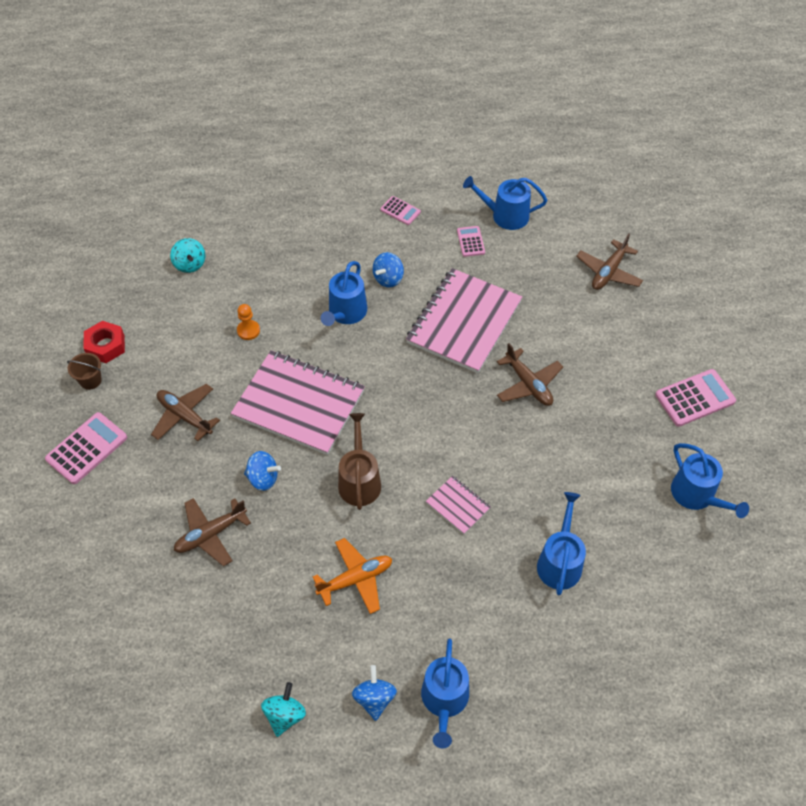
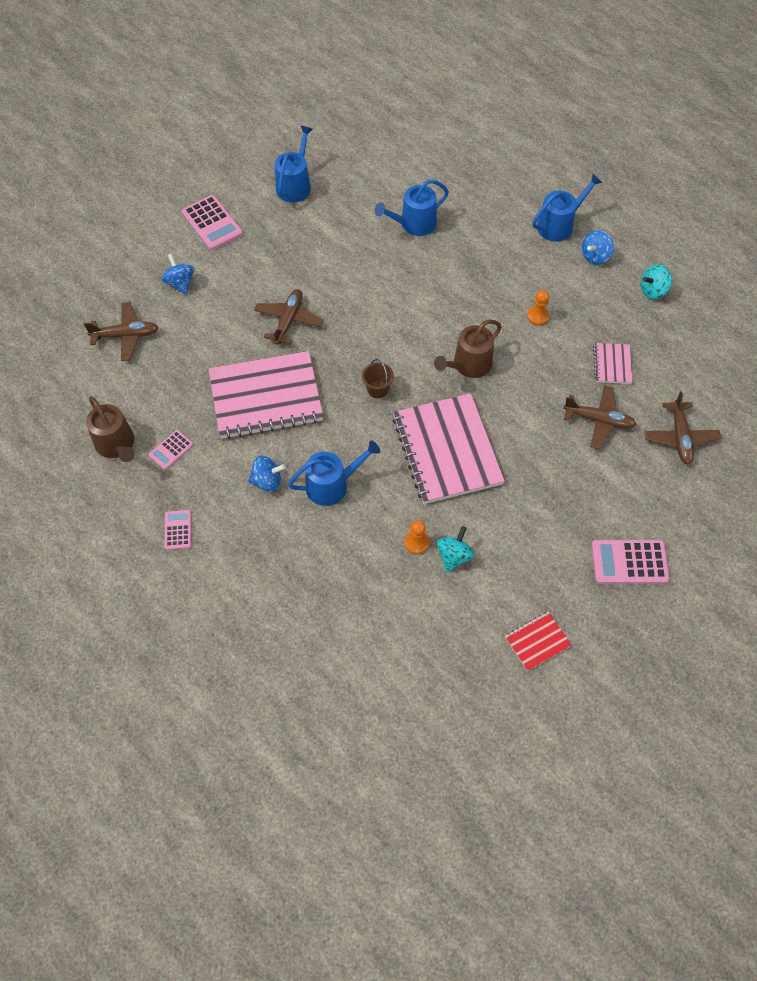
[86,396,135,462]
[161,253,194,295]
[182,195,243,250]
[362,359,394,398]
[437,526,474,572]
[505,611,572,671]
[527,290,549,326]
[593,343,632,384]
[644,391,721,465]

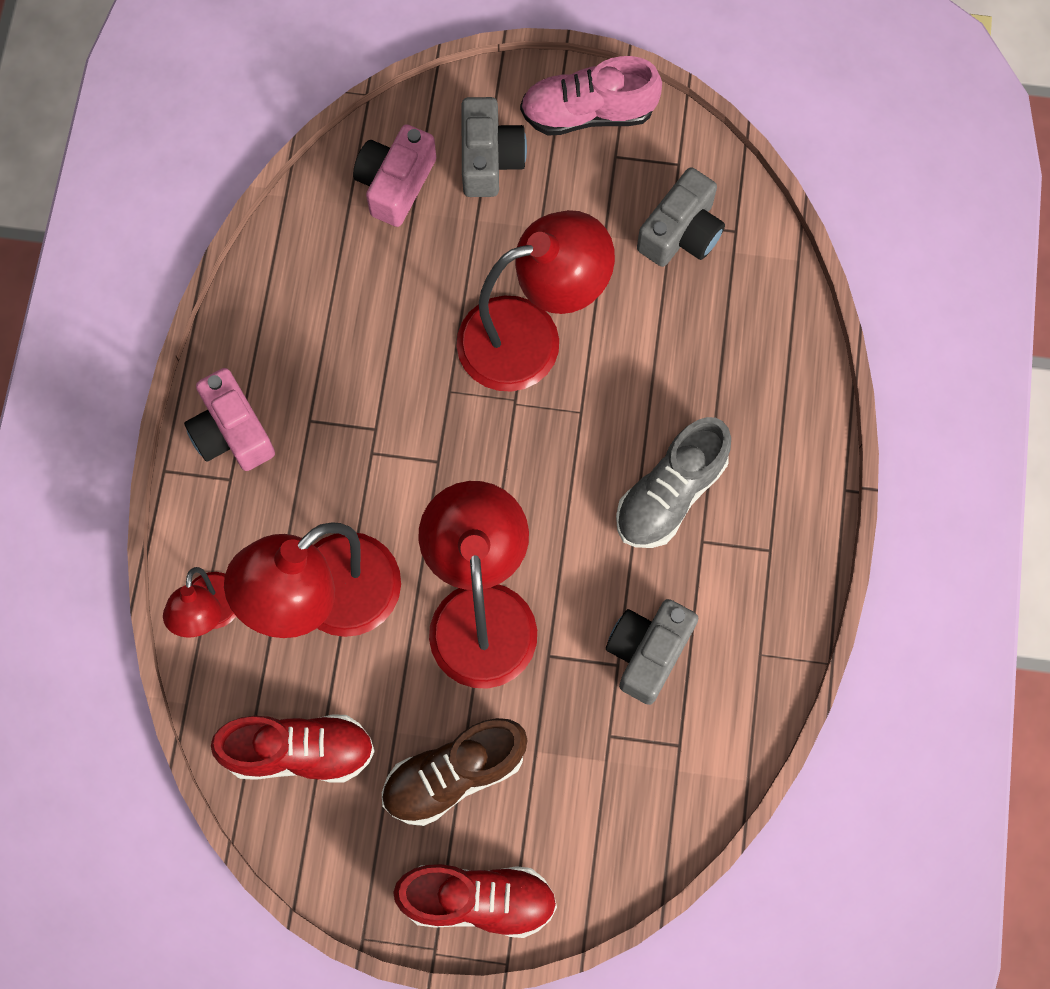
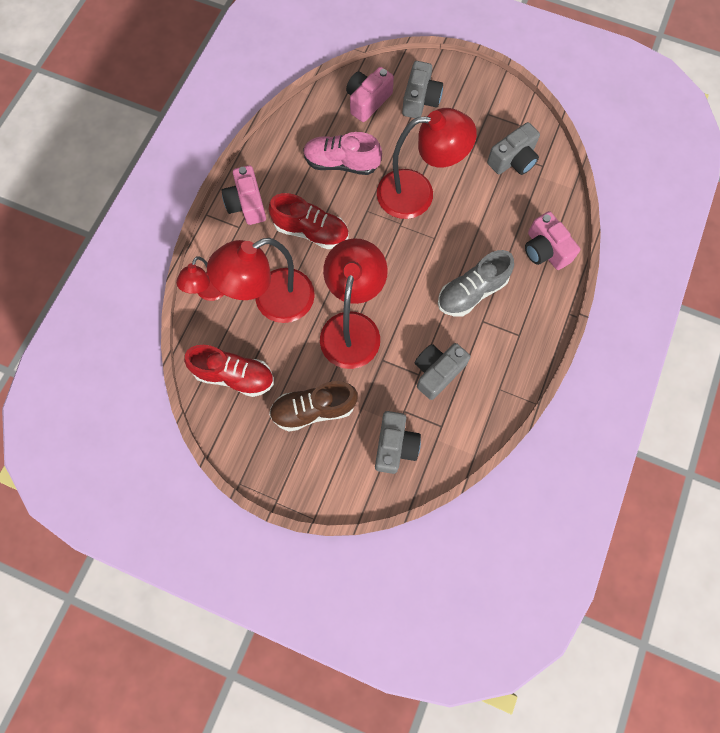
[269,193,349,249]
[303,132,382,175]
[375,411,421,474]
[525,211,580,270]

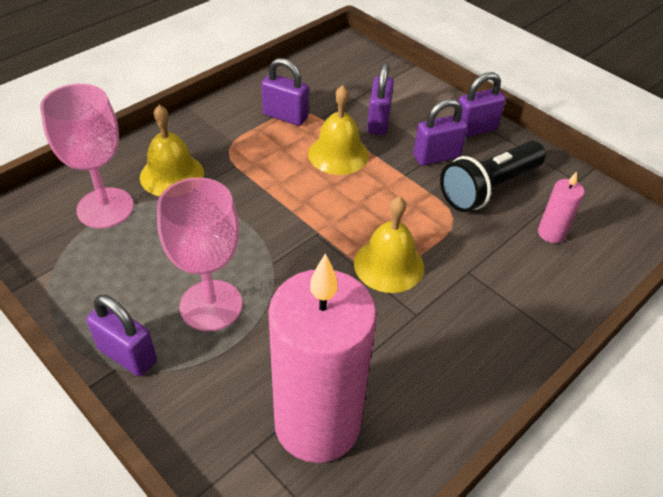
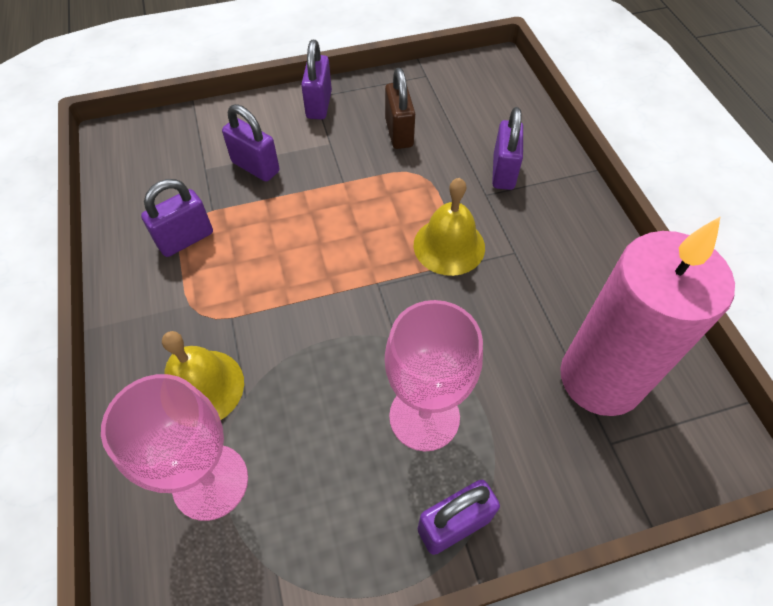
[385,68,415,149]
[492,107,523,190]
[308,85,369,175] (first image)
[538,172,585,243] (first image)

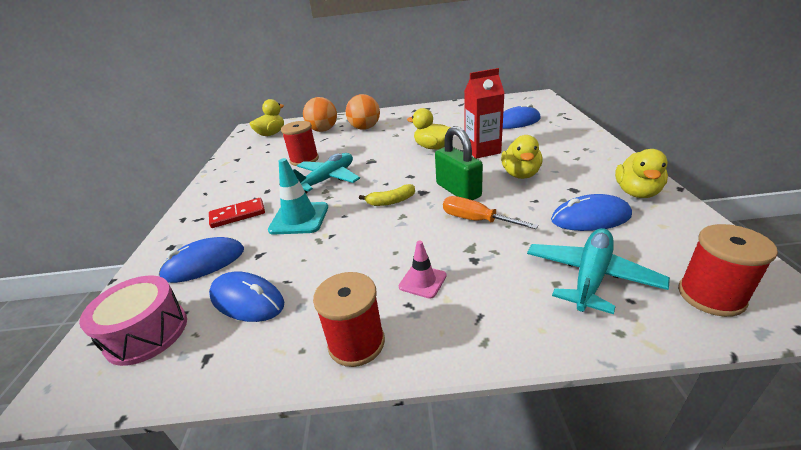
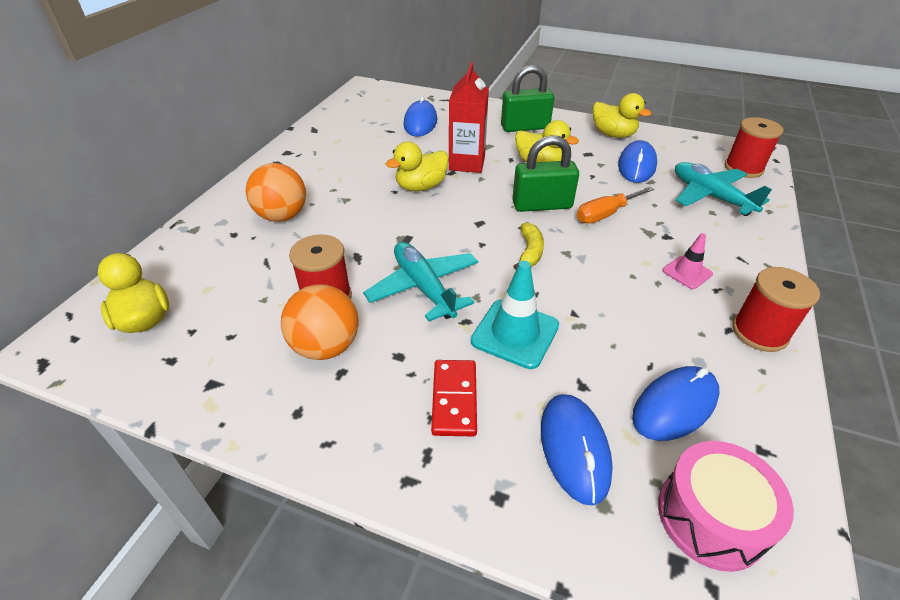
[281,284,359,360]
[501,65,554,132]

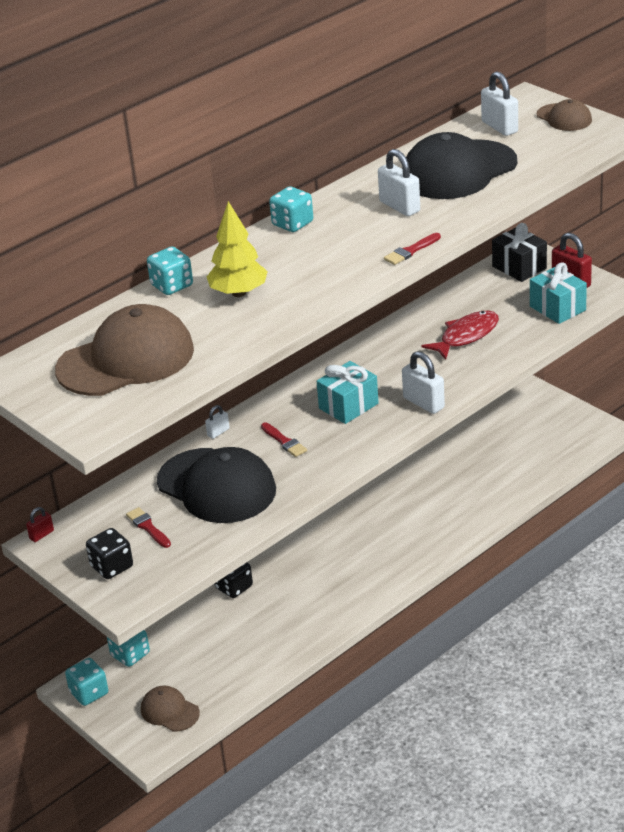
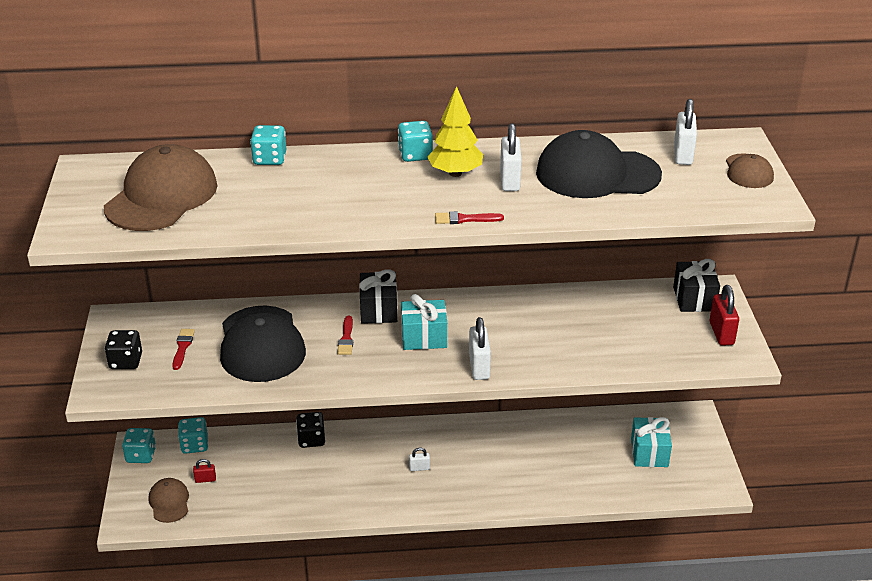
[104,144,217,231]
[193,459,216,483]
[359,269,397,324]
[409,448,430,471]
[427,86,483,177]
[631,417,672,467]
[421,311,499,360] (first image)

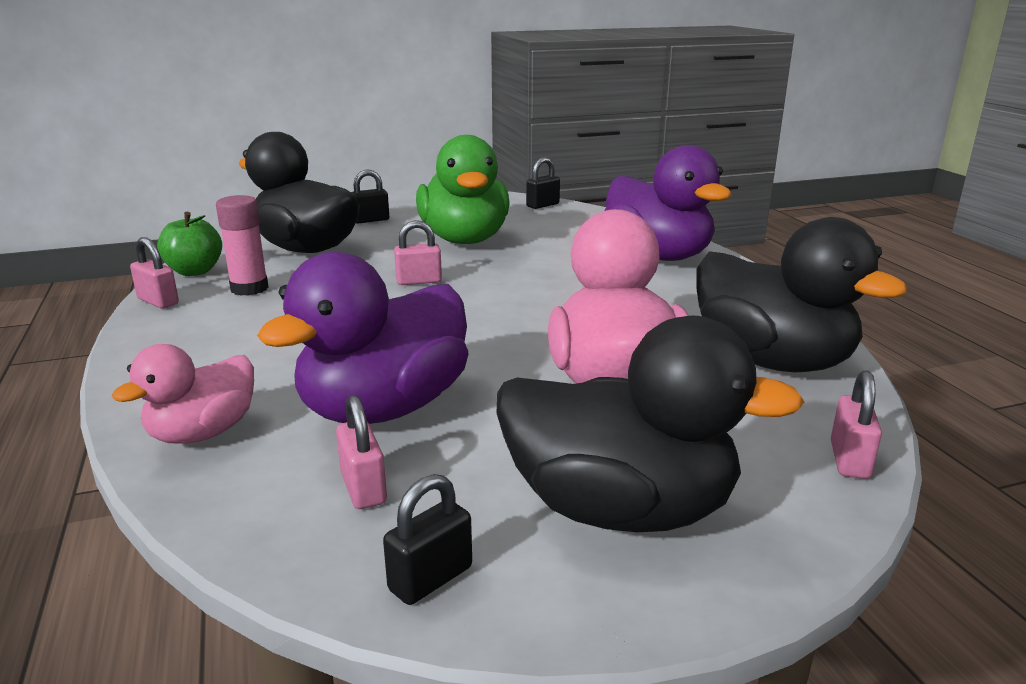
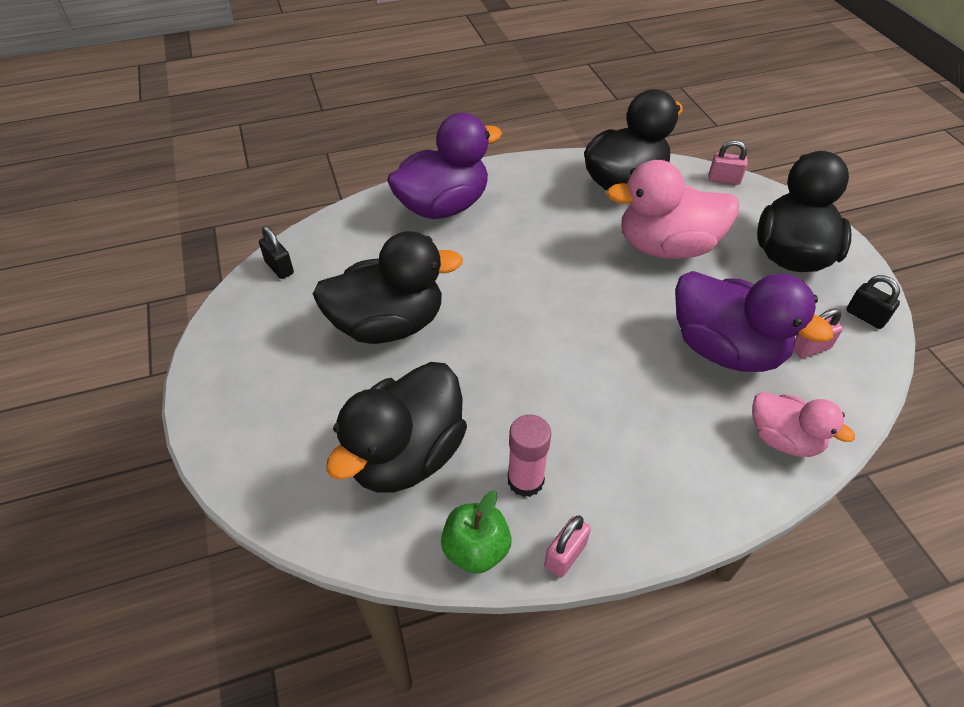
[313,231,463,344]
[352,169,389,224] (first image)
[394,220,442,285] (first image)

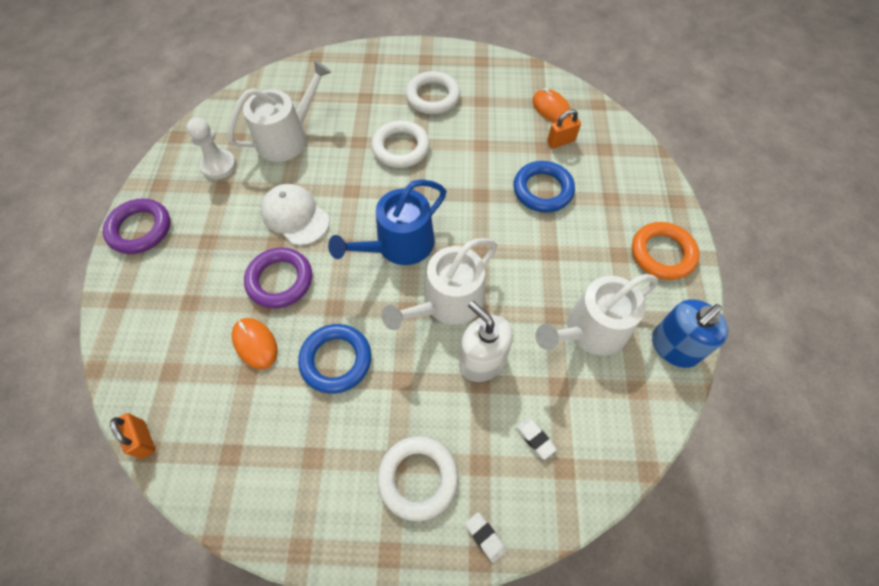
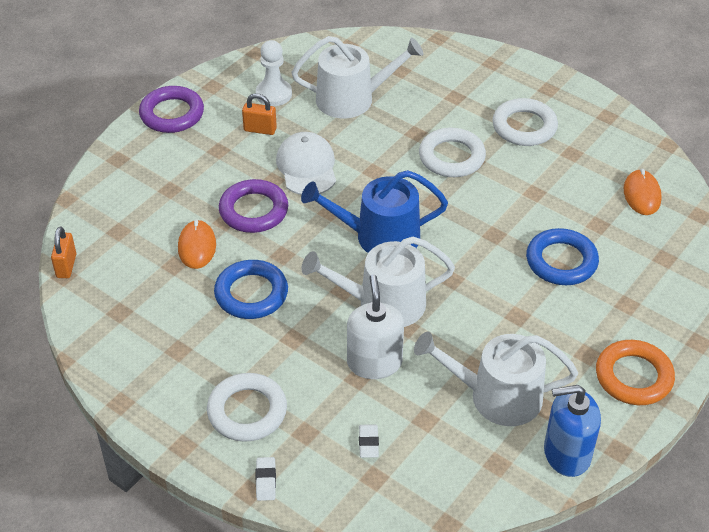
[242,93,277,135]

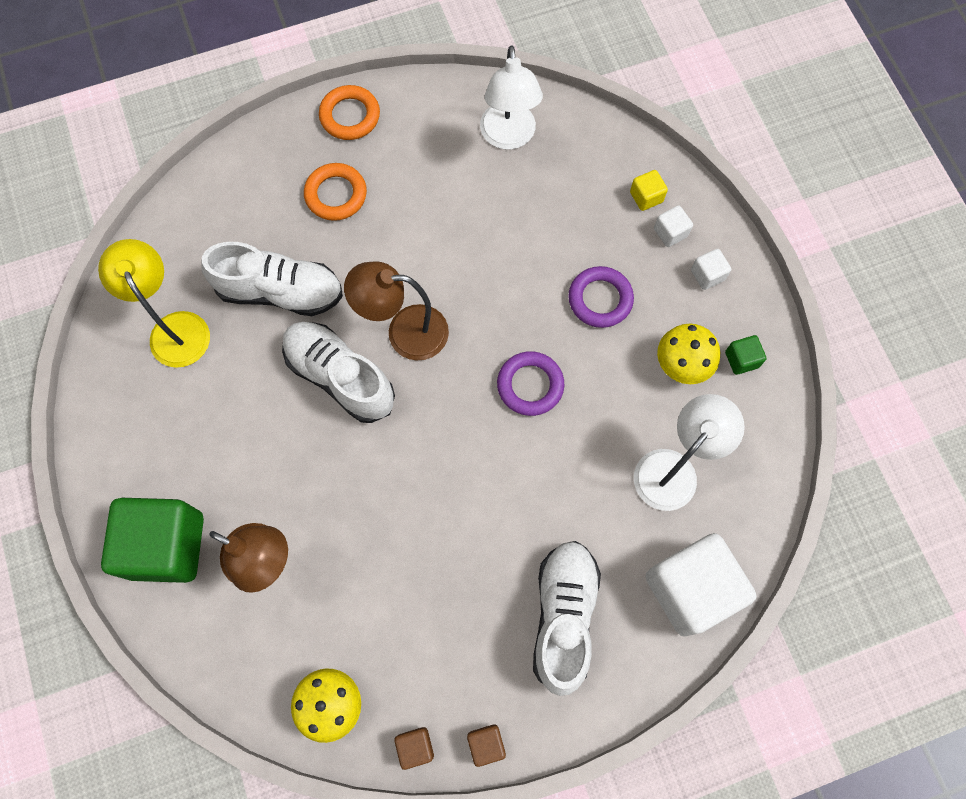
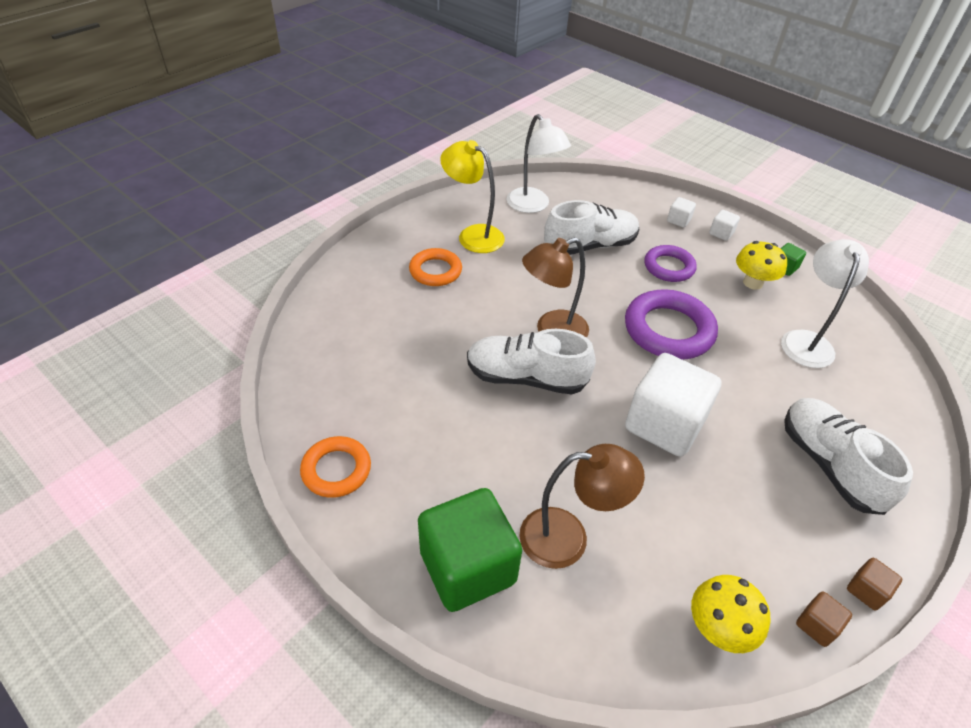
[300,436,371,498]
[440,140,505,253]
[544,200,639,255]
[625,289,718,359]
[625,353,722,457]
[630,170,668,211] (first image)

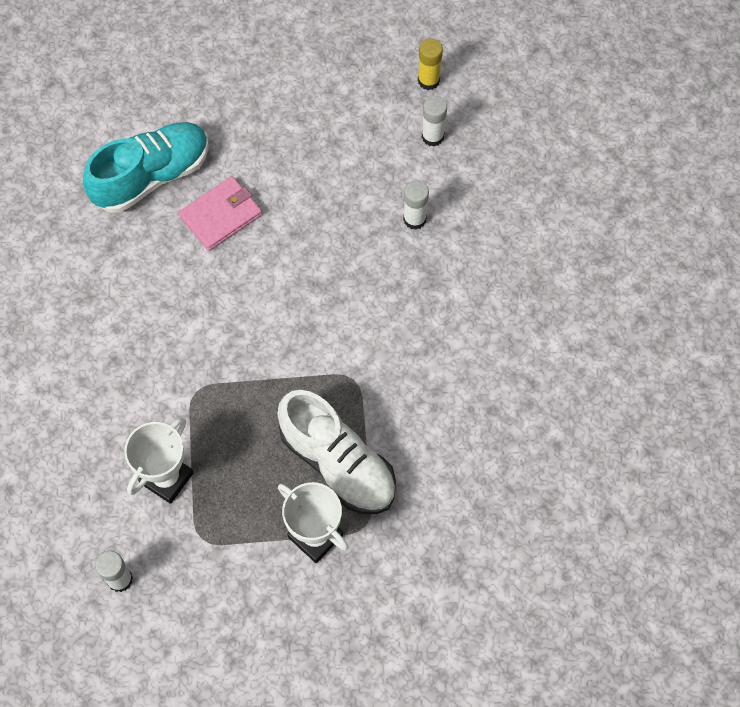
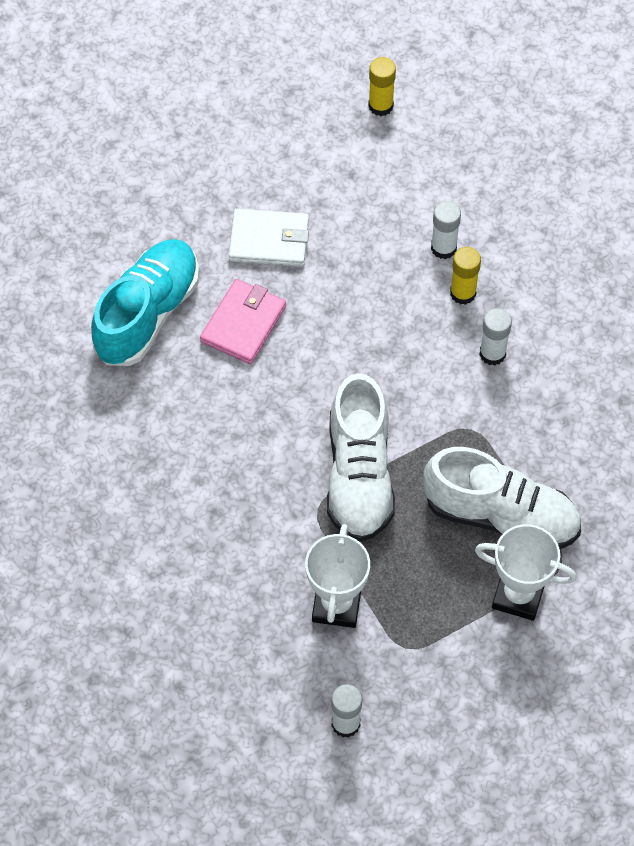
[229,209,309,267]
[327,373,395,542]
[450,247,481,305]
[480,308,512,366]

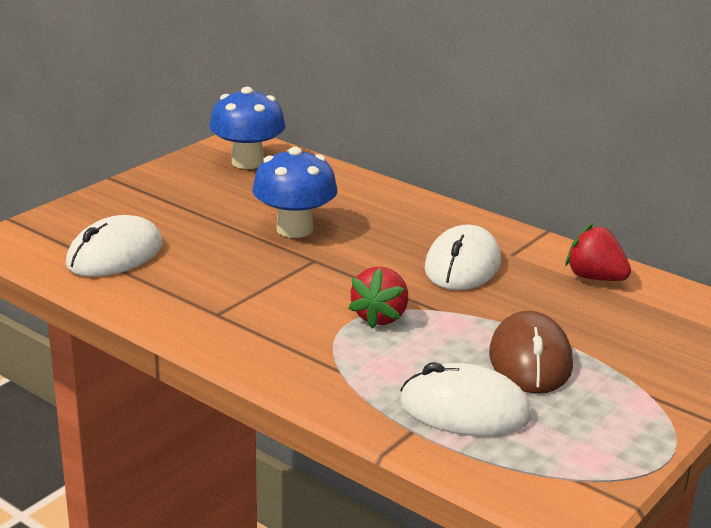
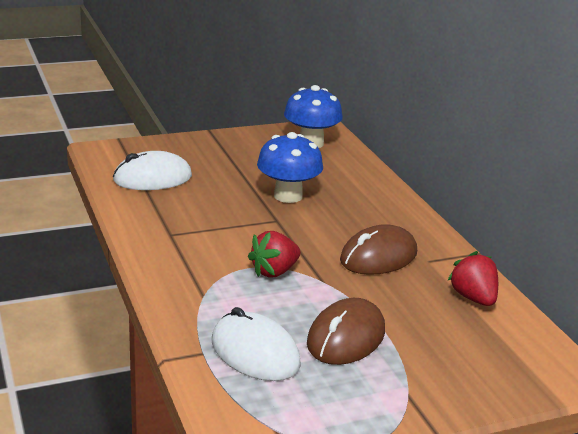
[340,224,417,275]

